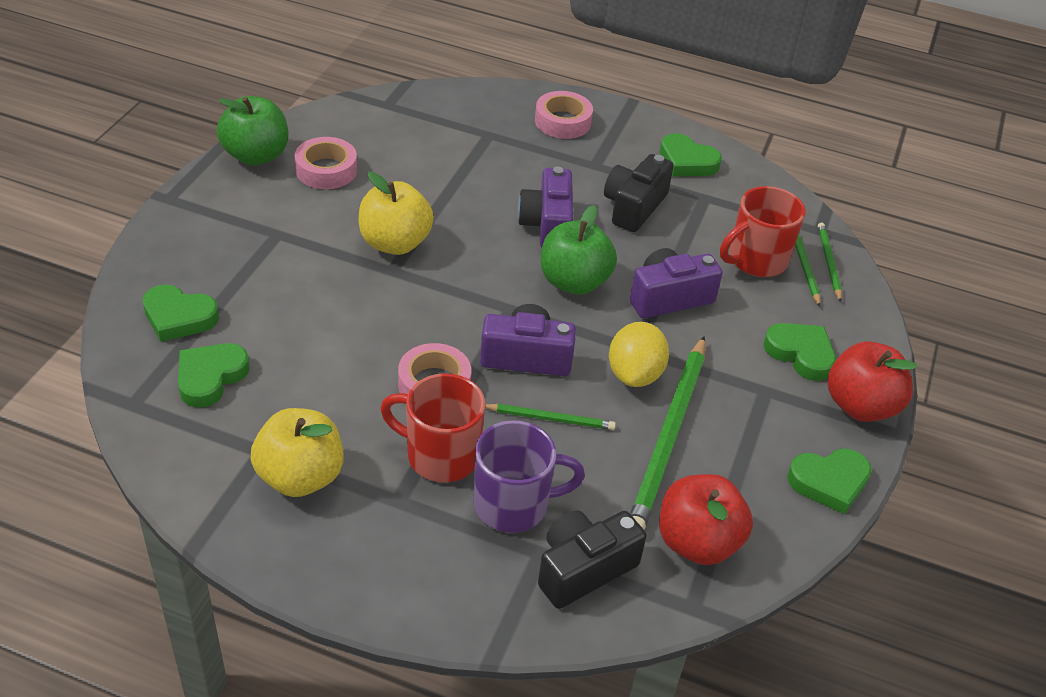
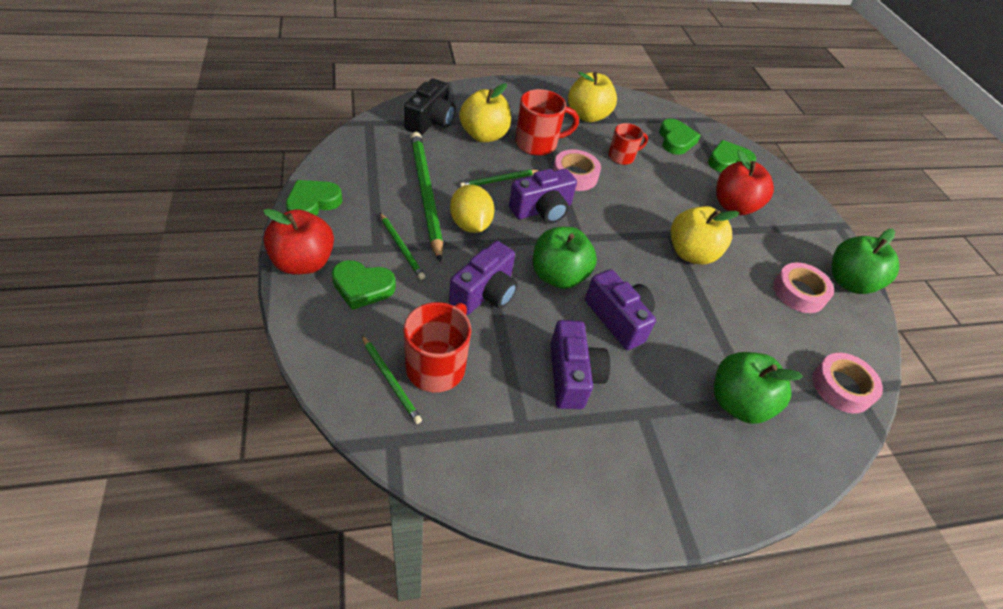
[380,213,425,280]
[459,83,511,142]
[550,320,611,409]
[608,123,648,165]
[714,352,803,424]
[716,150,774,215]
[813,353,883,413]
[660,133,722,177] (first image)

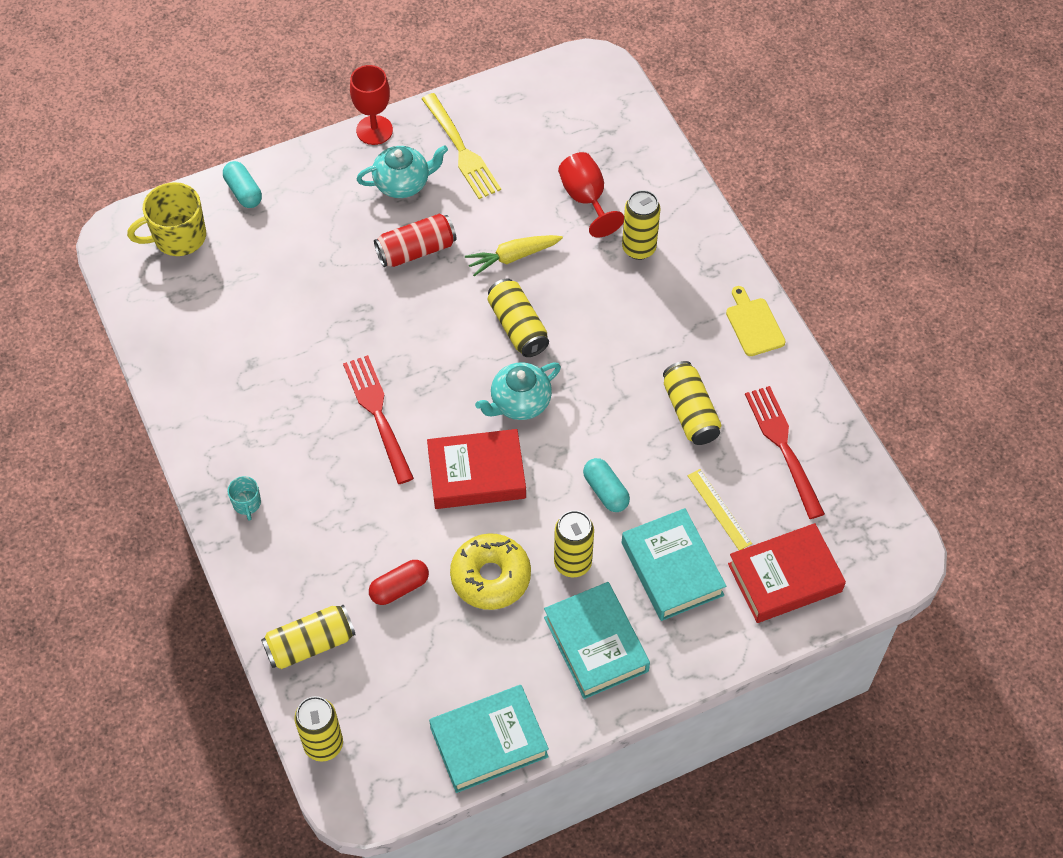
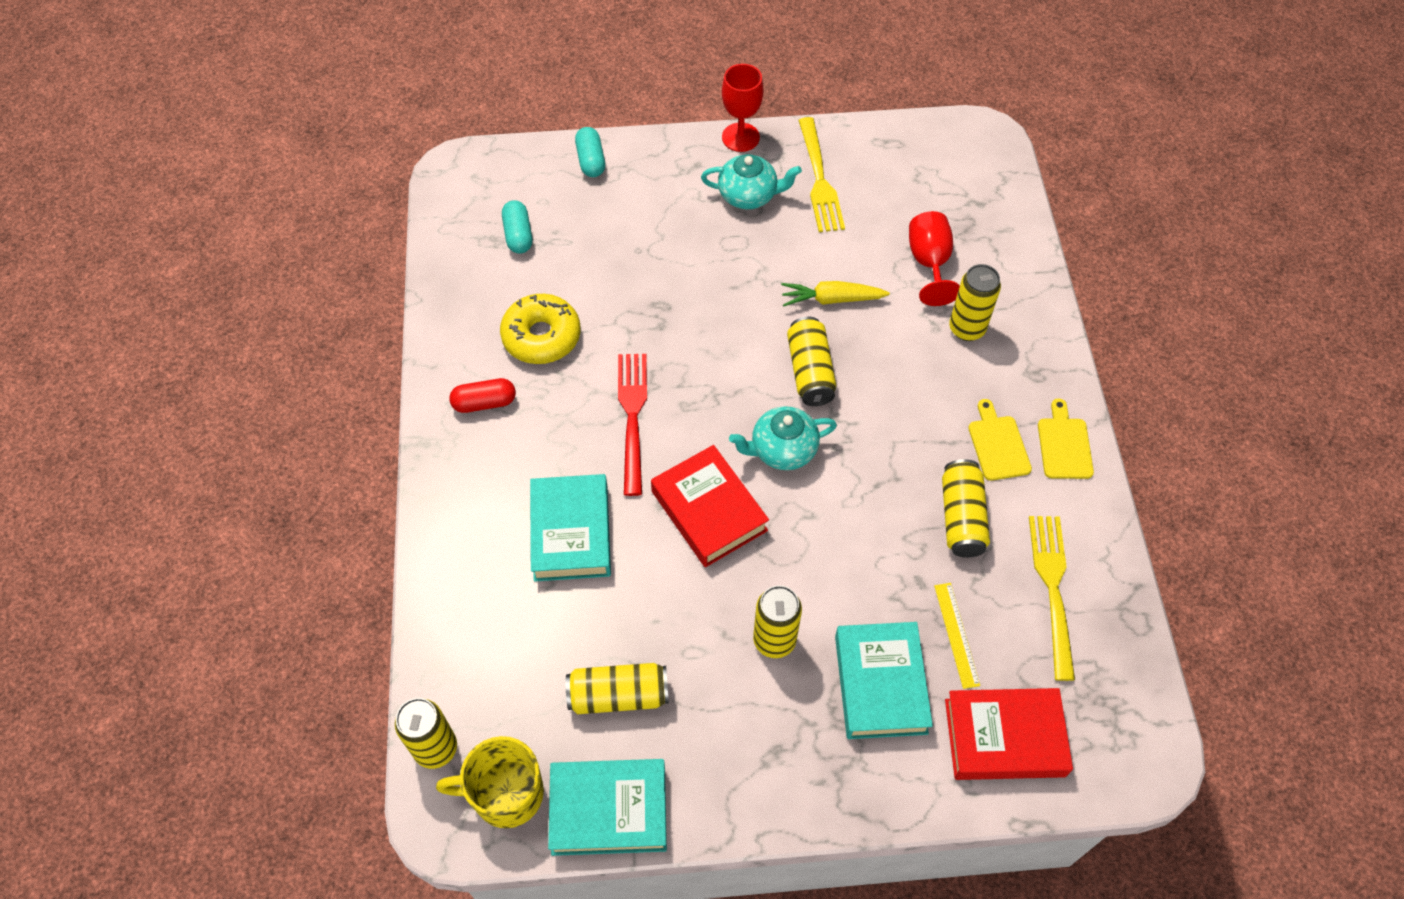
[436,736,544,828]
[449,378,516,413]
[500,294,580,364]
[502,200,532,254]
[530,474,611,581]
[566,663,669,714]
[651,445,769,567]
[968,399,1032,481]
[1029,516,1075,681]
[227,476,261,521] (first image)
[374,214,457,267] (first image)

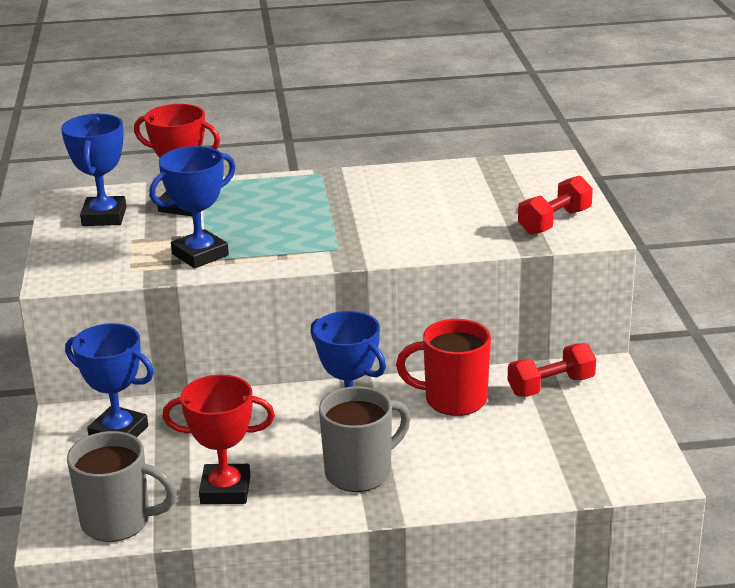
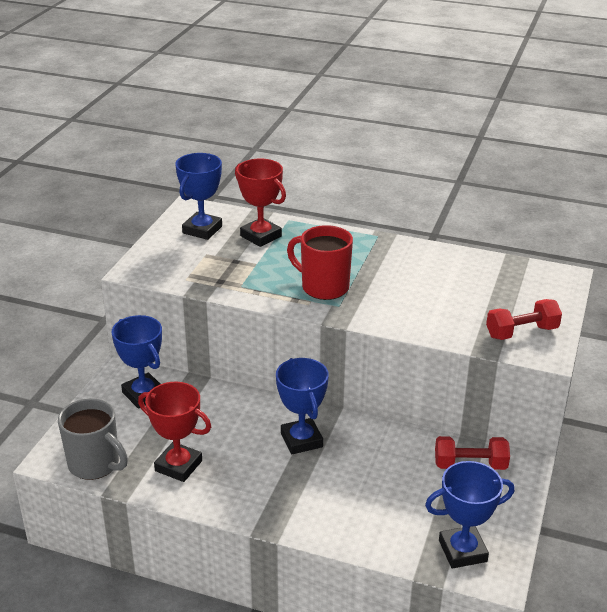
[287,225,353,300]
[425,461,515,568]
[319,386,410,492] (first image)

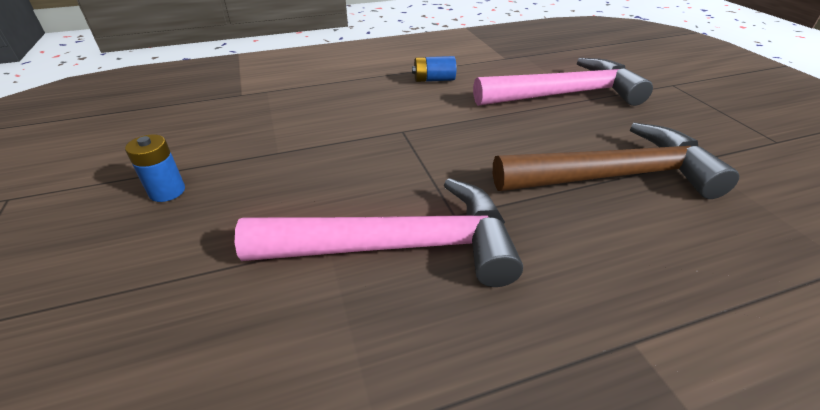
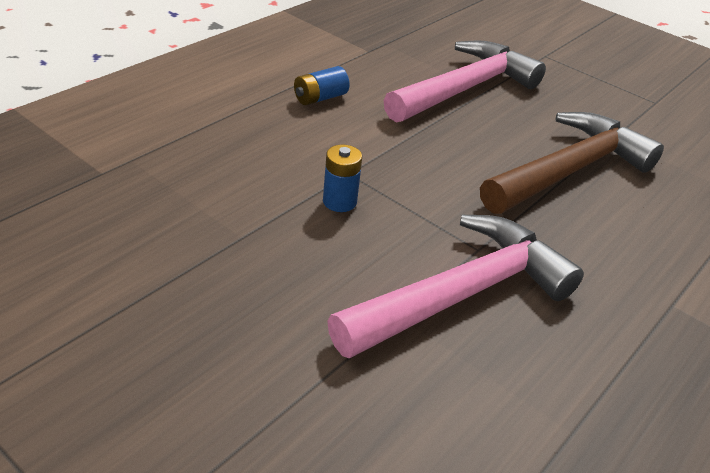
[323,145,362,212]

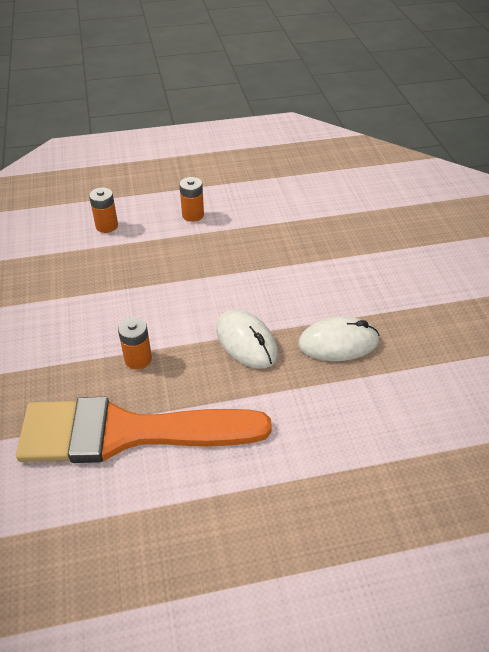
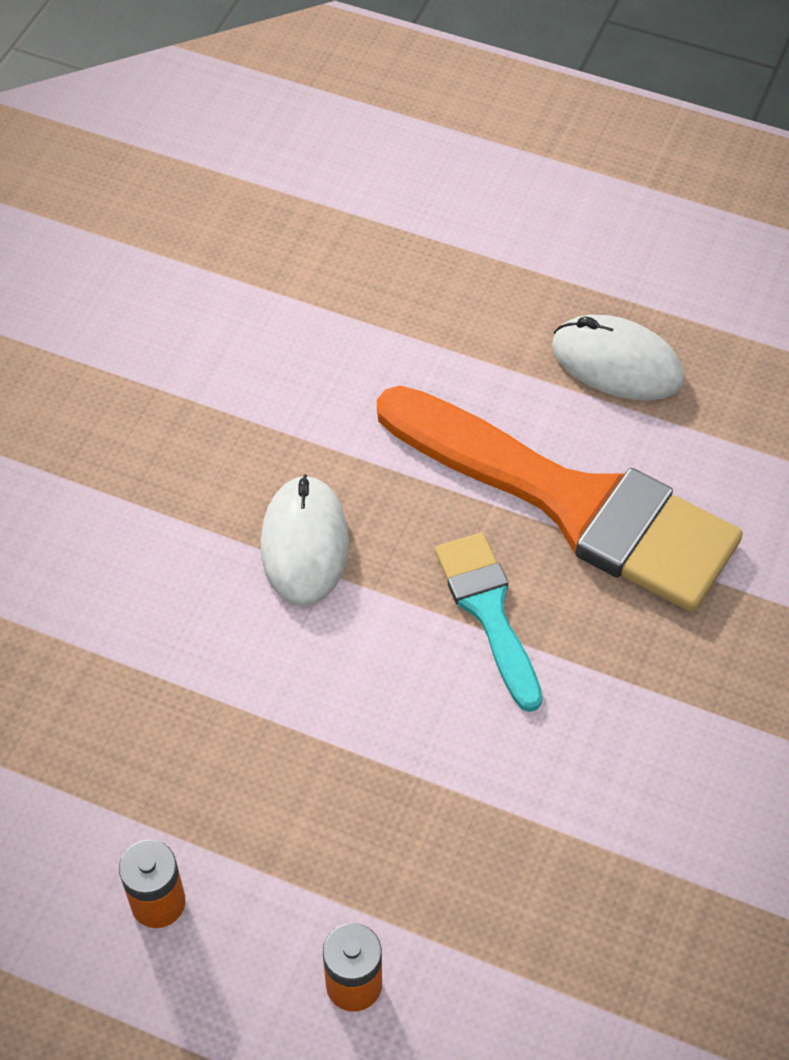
[435,533,543,712]
[552,315,684,401]

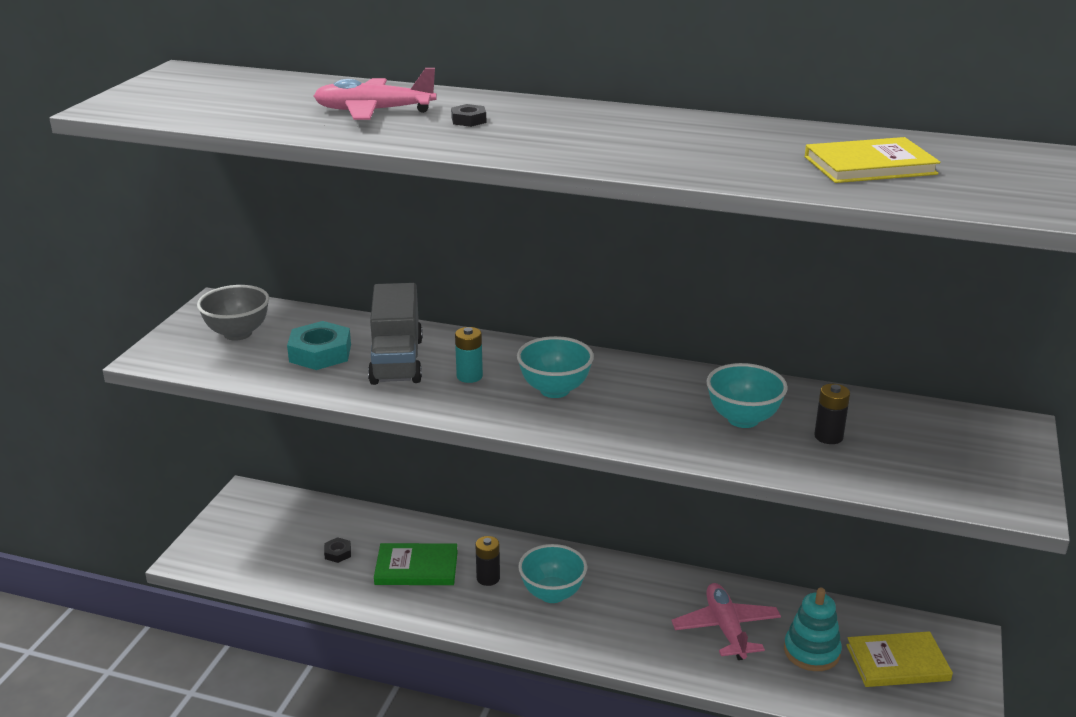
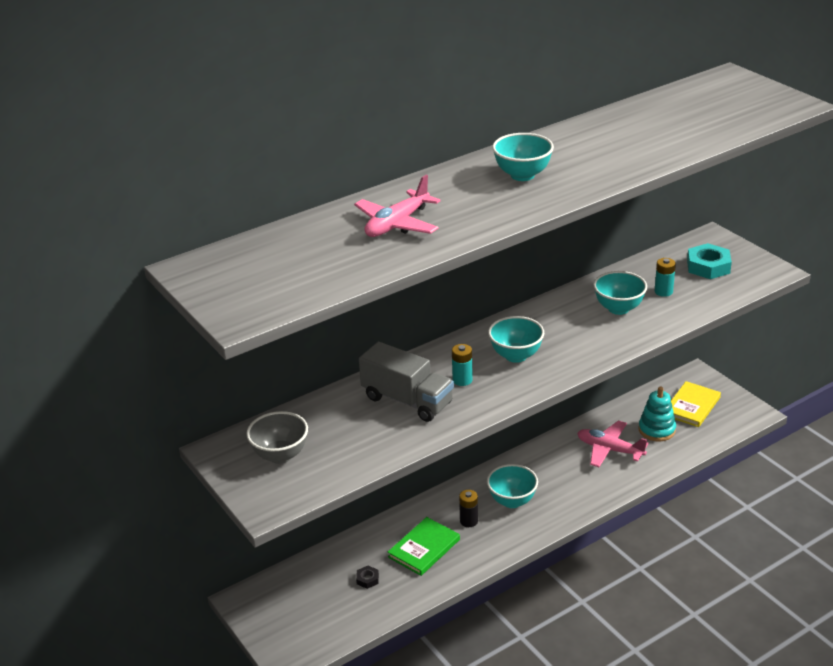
[492,133,554,181]
[655,258,676,297]
[687,243,732,279]
[451,104,486,127] (first image)
[805,137,940,183] (first image)

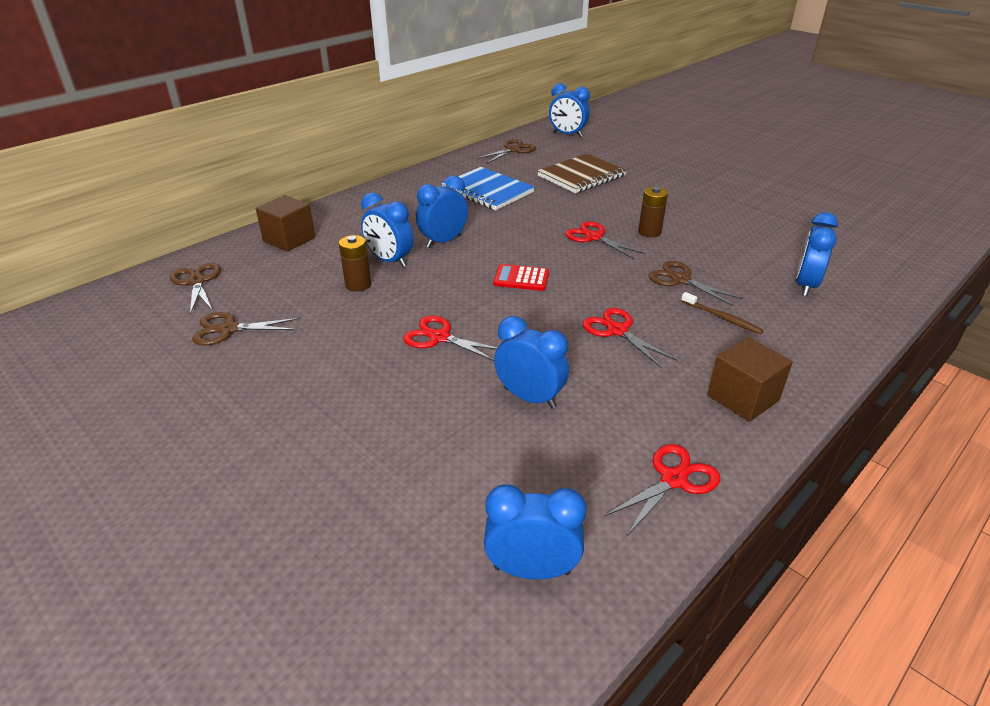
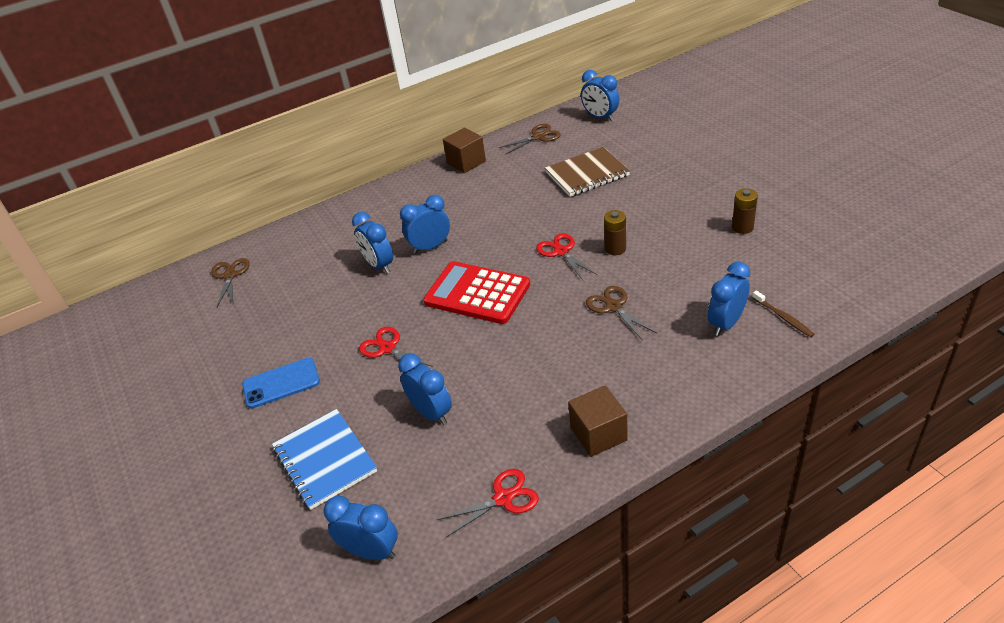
[242,358,320,409]
[272,409,377,510]
[423,261,530,324]
[443,127,486,173]
[732,188,758,234]
[752,290,815,337]
[192,312,300,345] (first image)
[582,308,677,368] (first image)

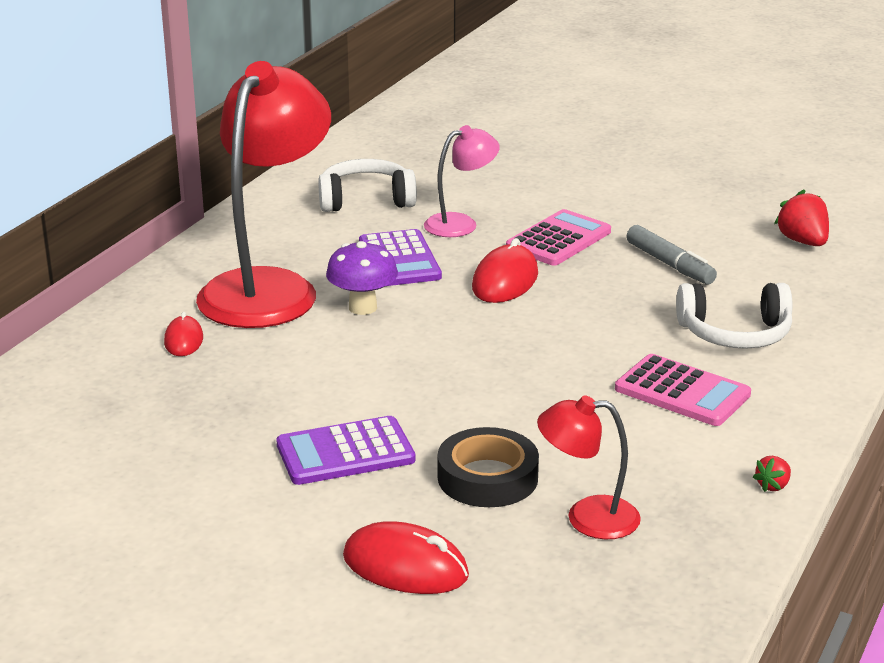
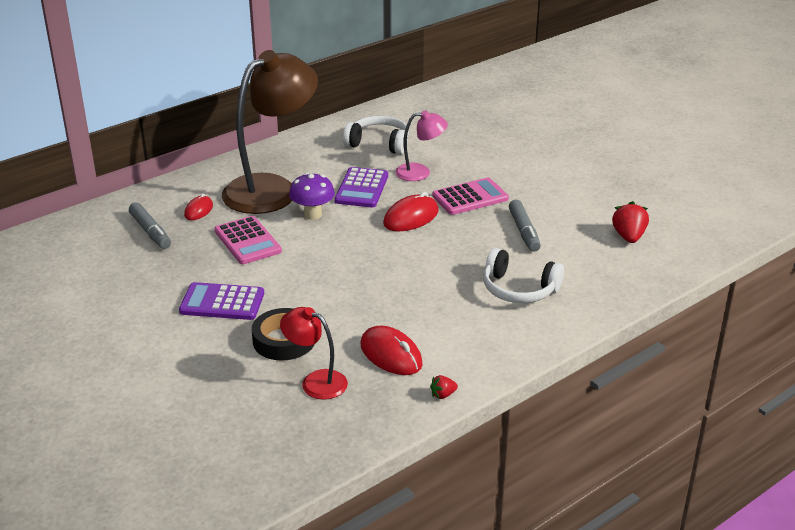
[129,202,171,249]
[214,216,282,264]
[222,50,318,214]
[360,325,423,375]

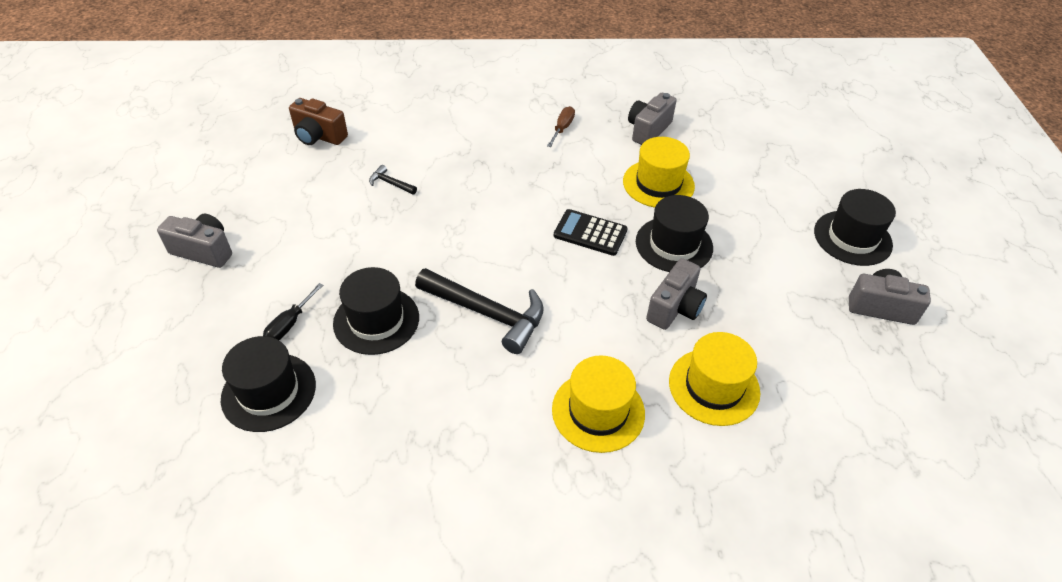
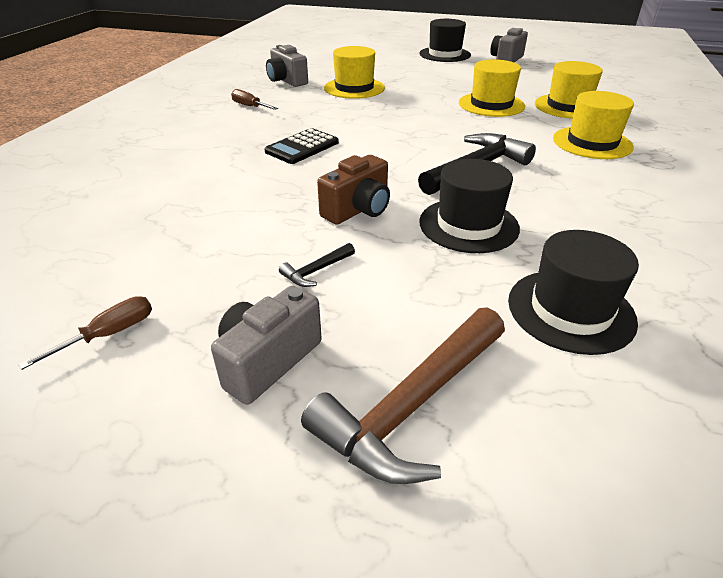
[18,296,152,370]
[264,128,339,164]
[279,243,355,287]
[301,307,505,484]
[317,155,390,225]
[459,59,525,117]
[263,283,324,340] (first image)
[636,195,713,272] (first image)

